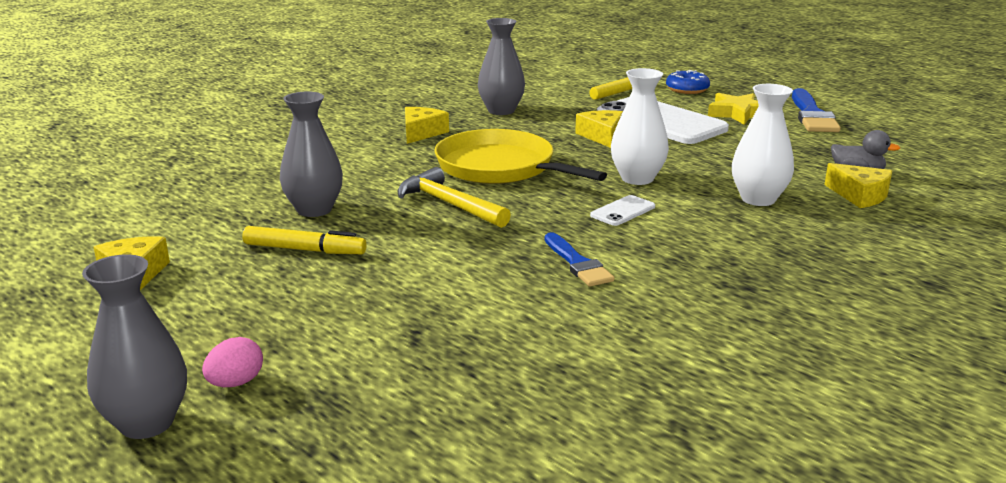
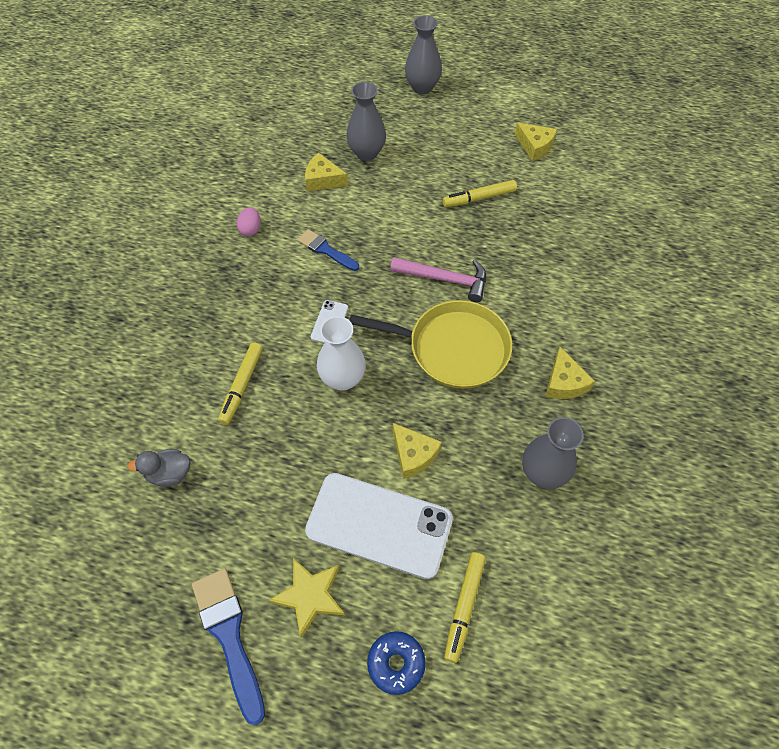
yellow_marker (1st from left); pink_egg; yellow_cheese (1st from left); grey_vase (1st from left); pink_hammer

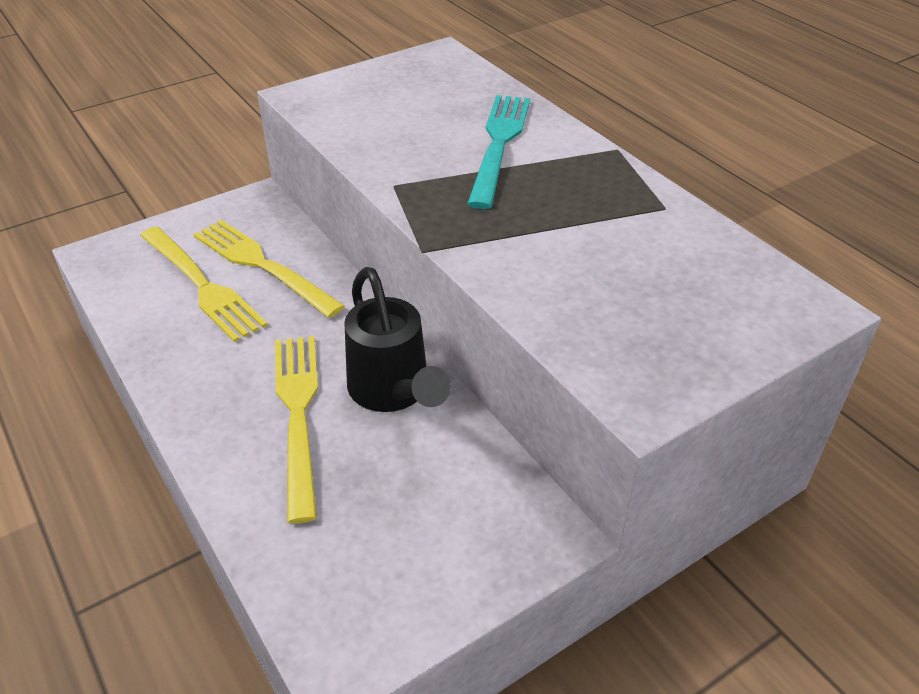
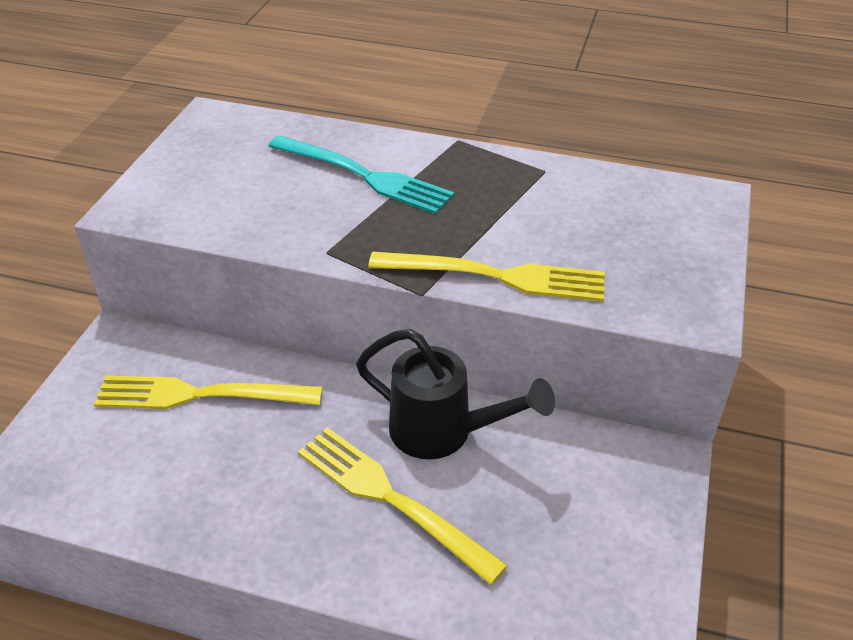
turquoise_fork; yellow_fork (3rd from left)

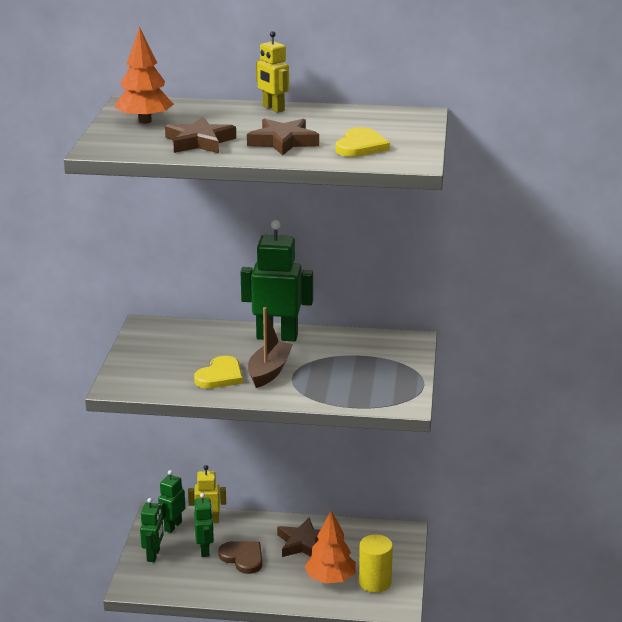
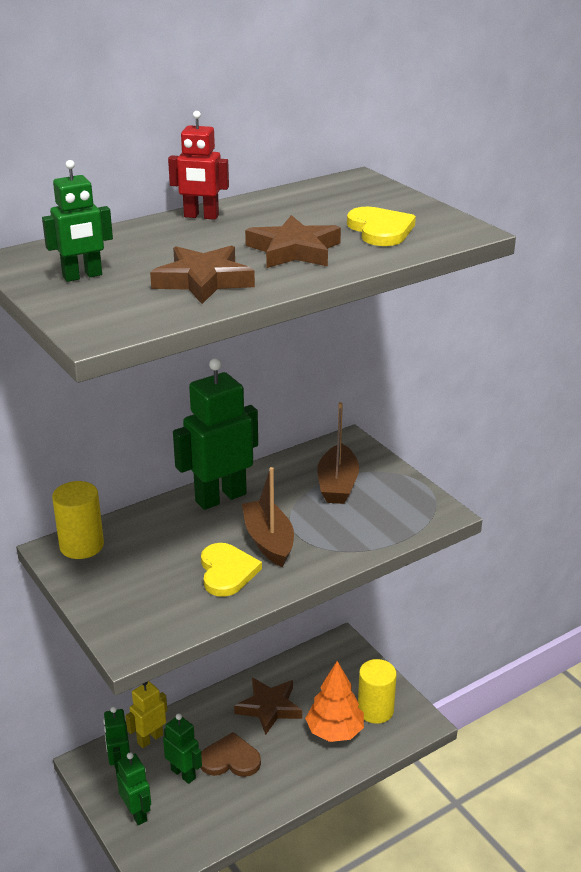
green_robot (1st from left); yellow_cylinder (1st from left); red_robot; brown_boat (2nd from left)

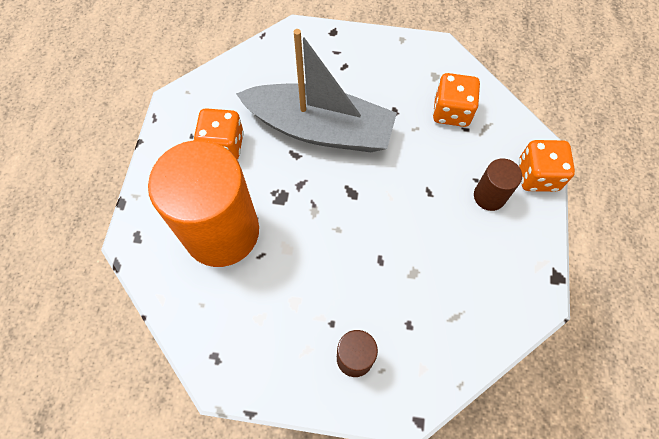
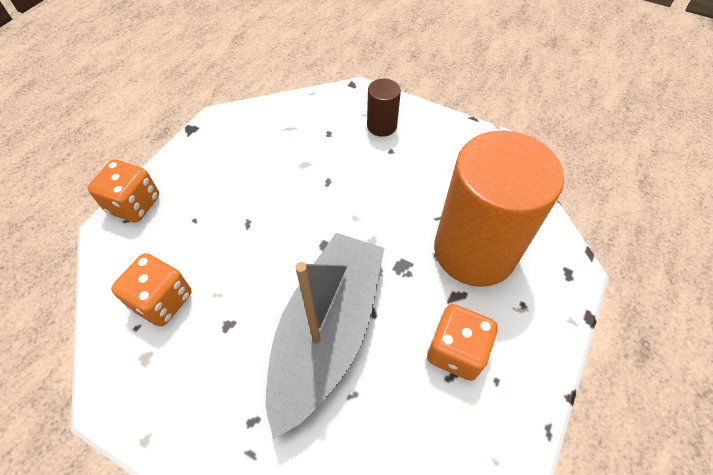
grey_boat; brown_cylinder (2nd from left in the first image)

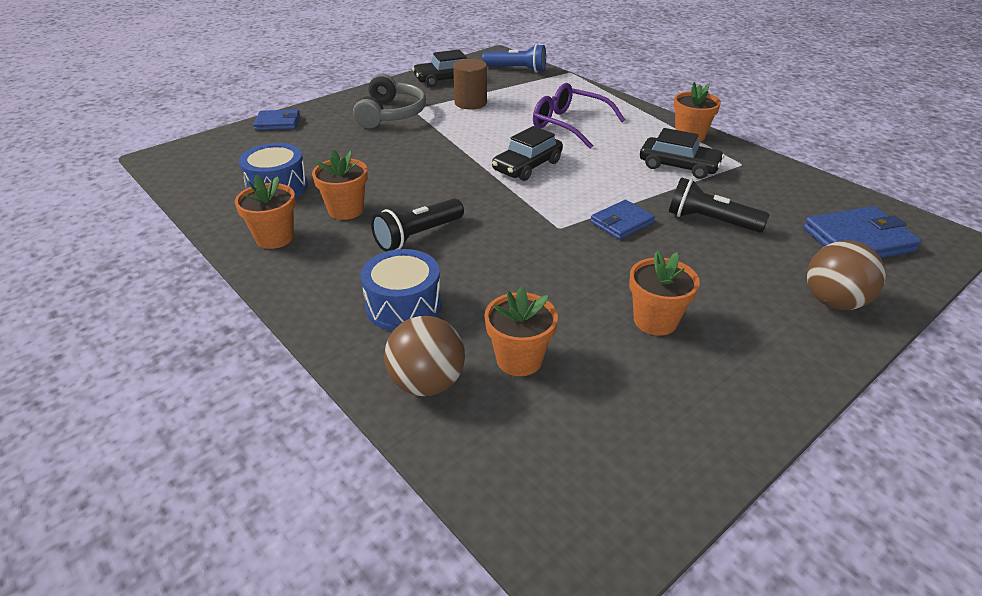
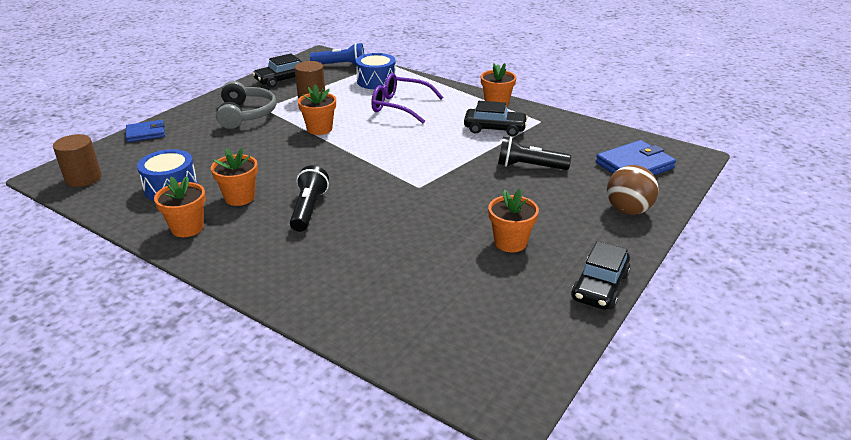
brown_cylinder (1st from left); black_flashlight (1st from left); orange_flower_pot (3rd from left); blue_drum (2nd from left); black_car (3rd from left); brown_ball (1st from left in the first image); blue_wallet (2nd from left in the first image)

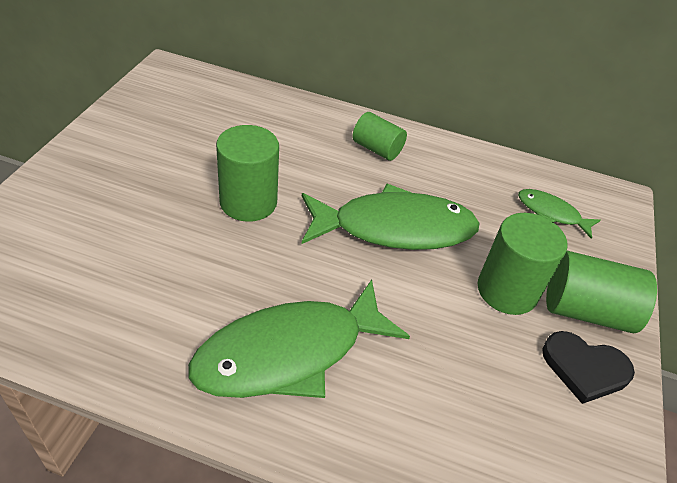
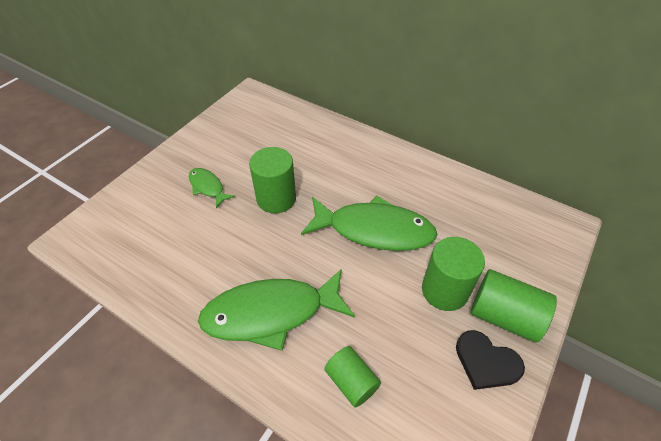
green_fish (1st from left); green_cylinder (2nd from left)

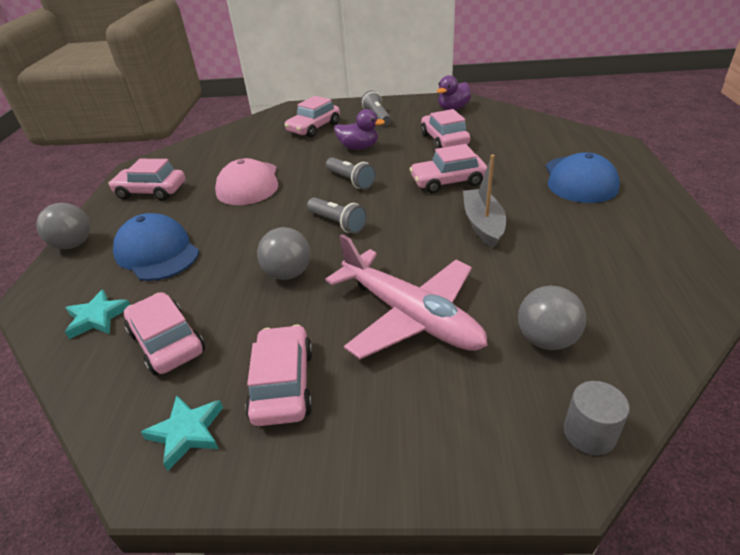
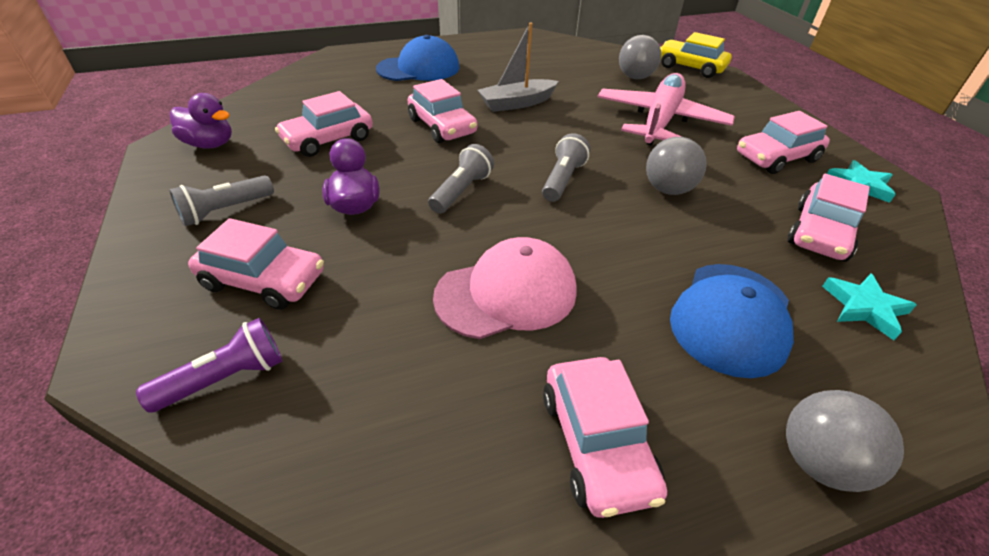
purple_flashlight; yellow_car

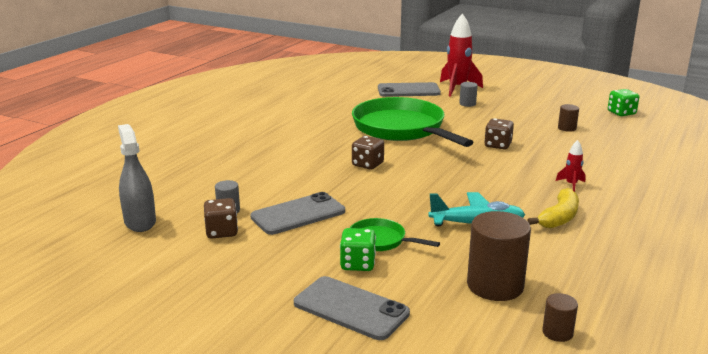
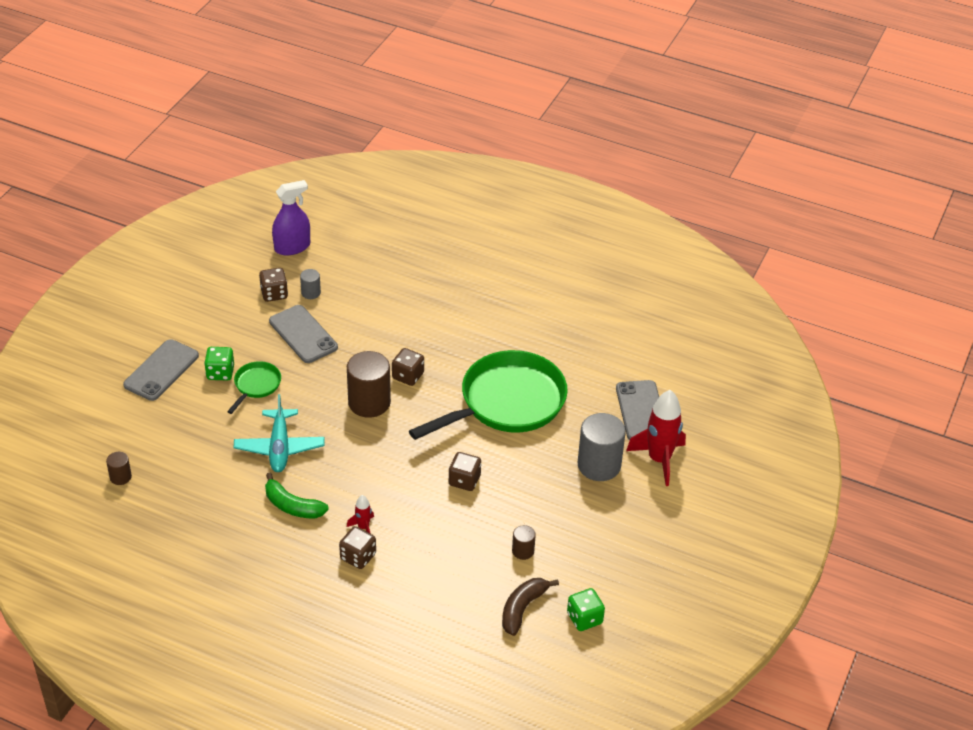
green_banana; purple_spray_bottle; brown_dice (2nd from left); brown_cylinder (2nd from left); brown_banana; grey_cylinder (2nd from left)

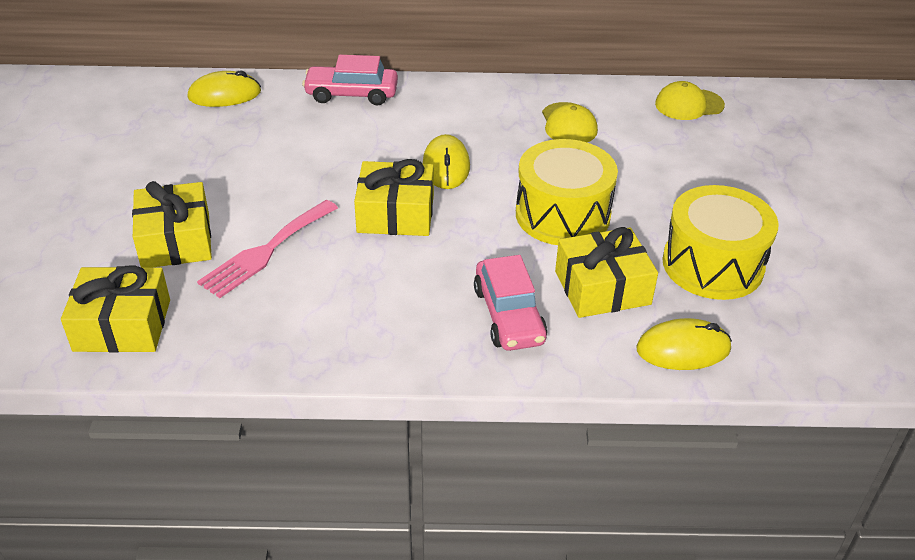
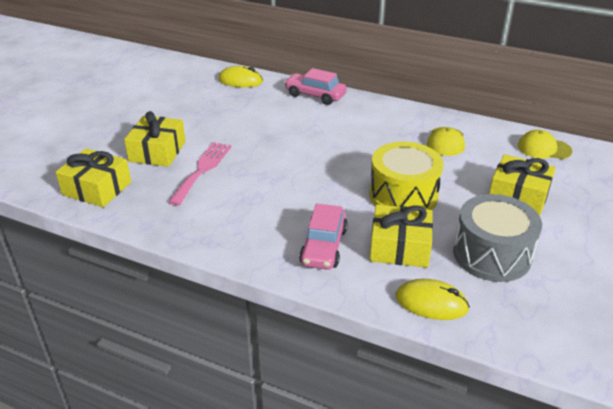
pink_fork; grey_drum; yellow_gift (4th from left); yellow_mouse (2nd from left in the first image)

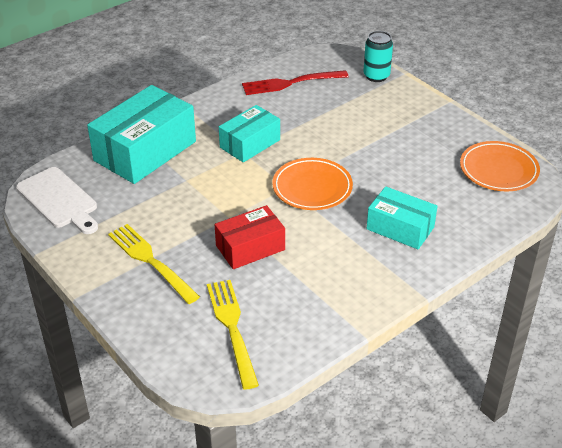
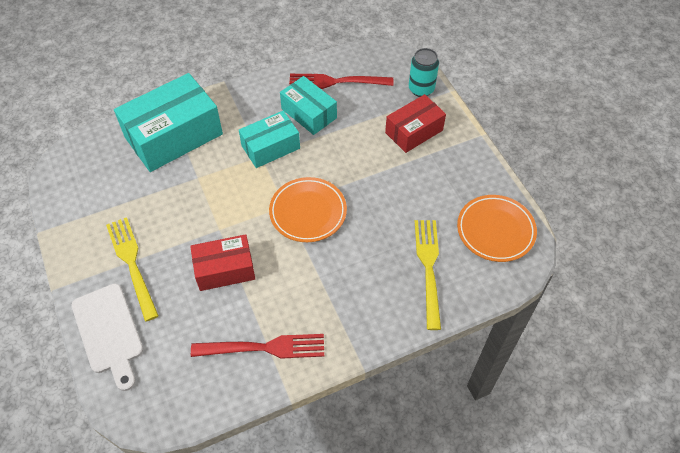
white_cutting_board; red_fork (1st from left); turquoise_box (3rd from left); red_box (2nd from left); yellow_fork (2nd from left)

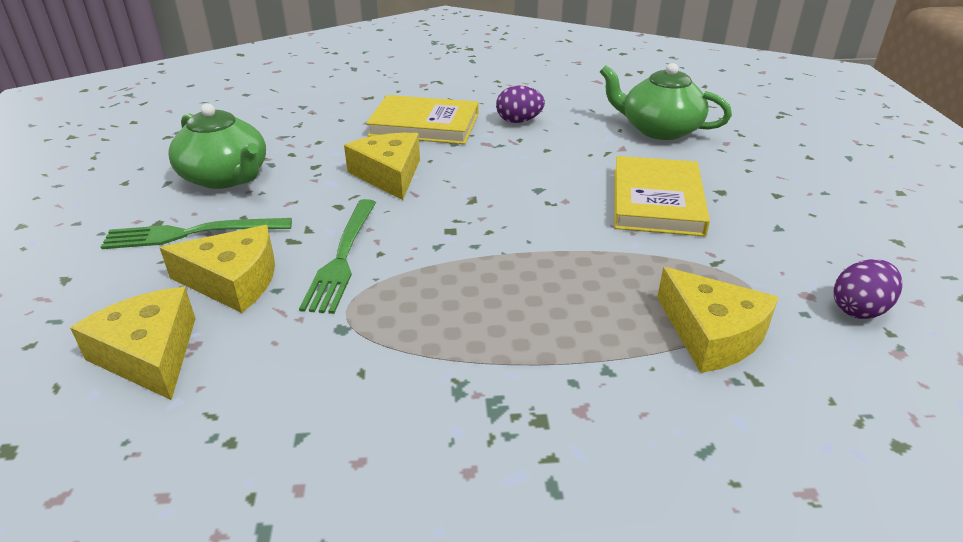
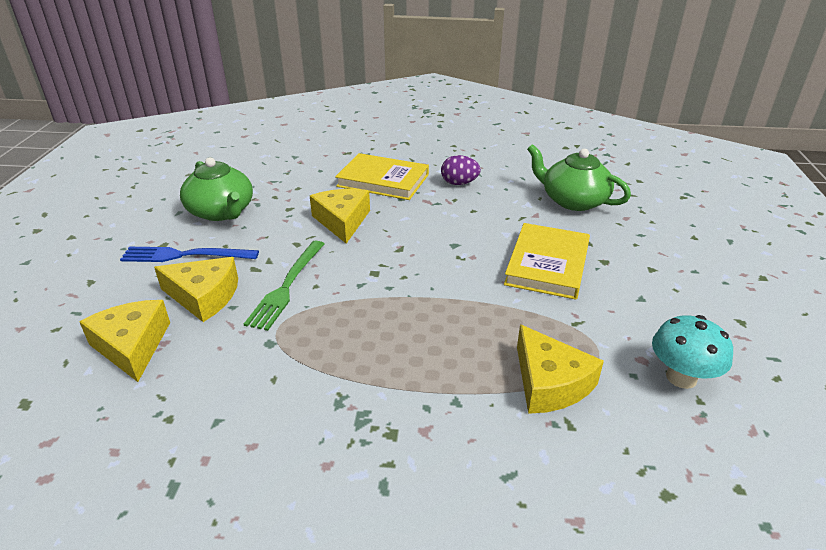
blue_fork; turquoise_mushroom

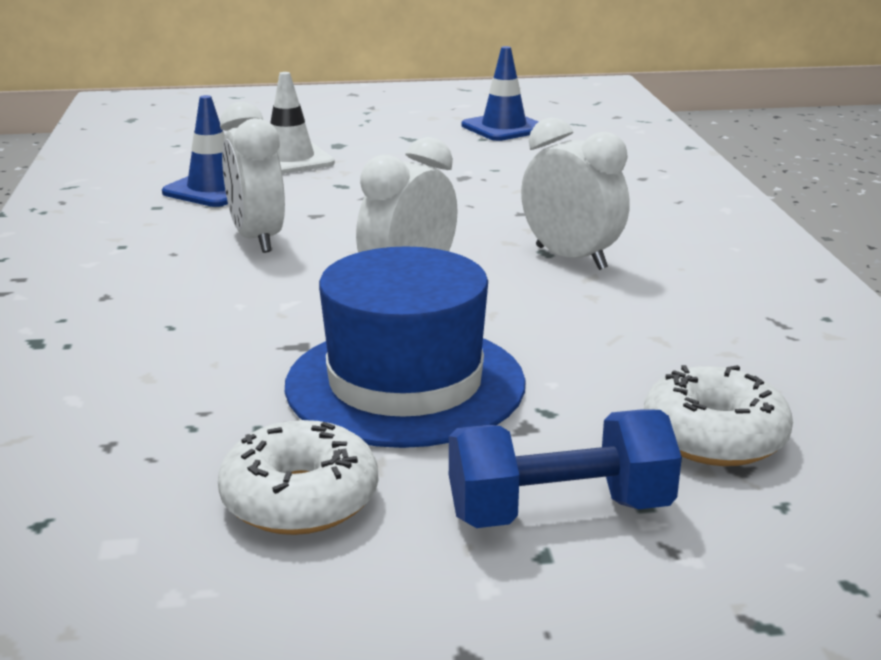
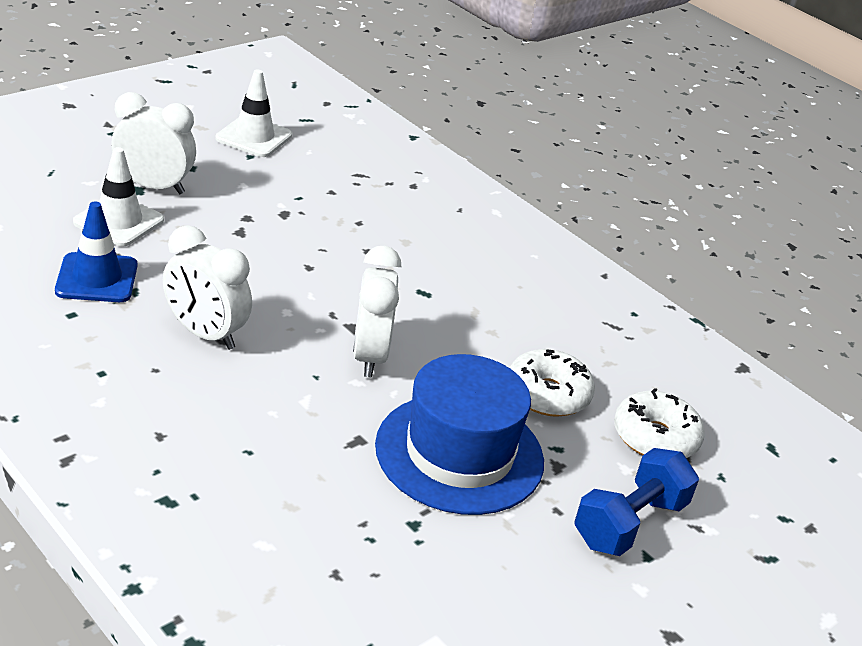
white_clock (1st from left); white_traffic_cone (2nd from left); white_donut (1st from left)

